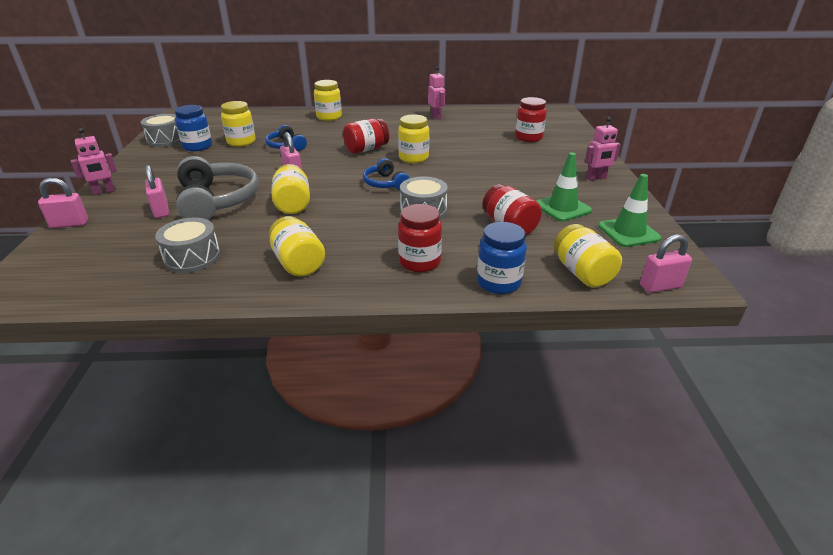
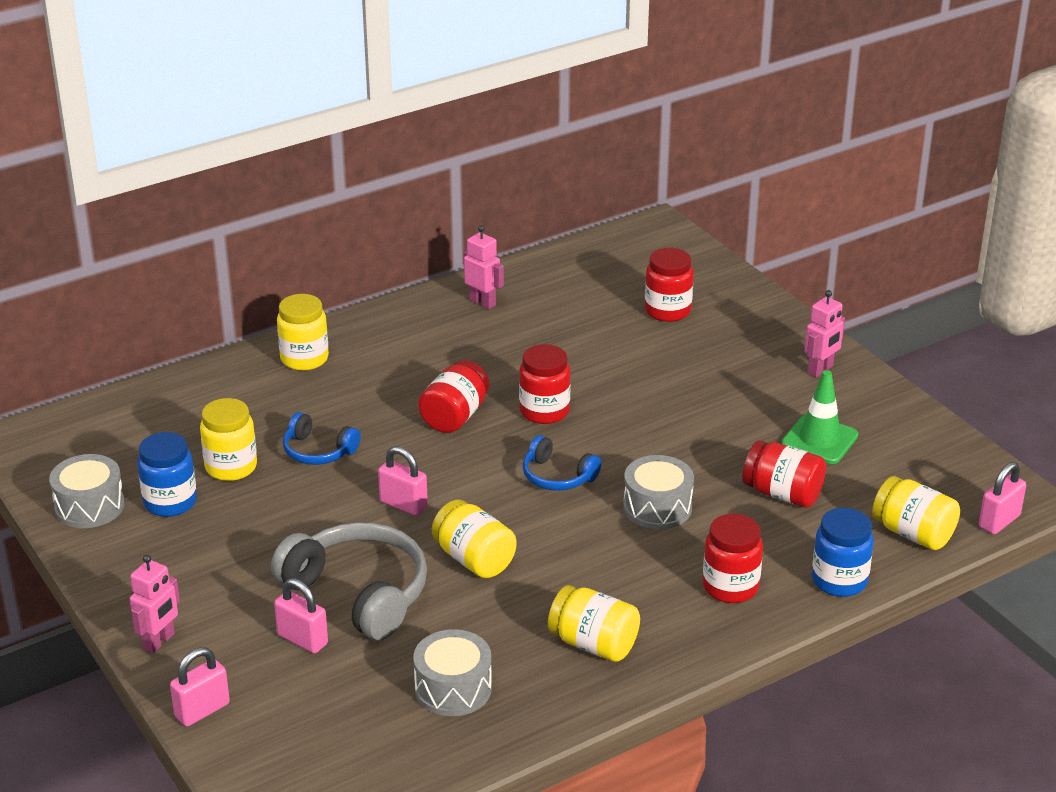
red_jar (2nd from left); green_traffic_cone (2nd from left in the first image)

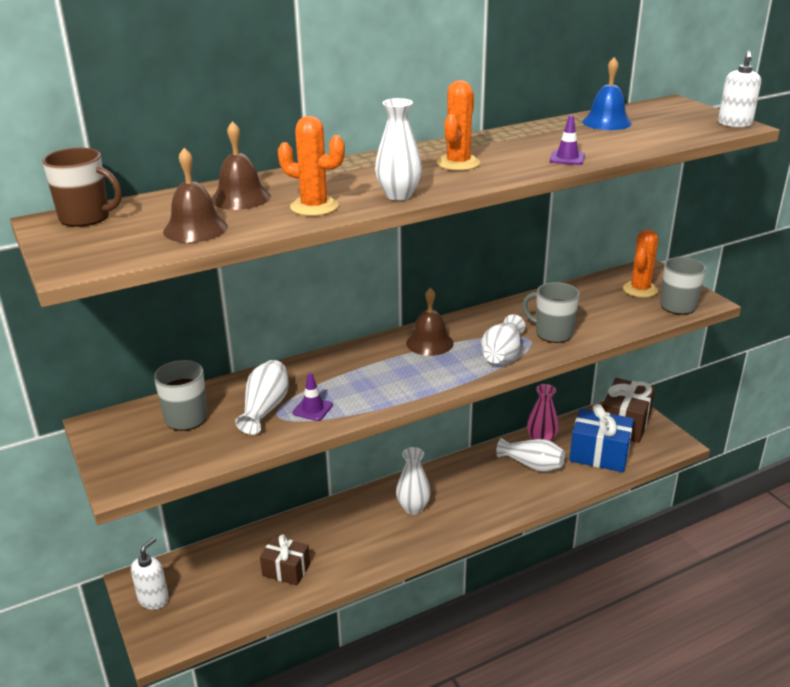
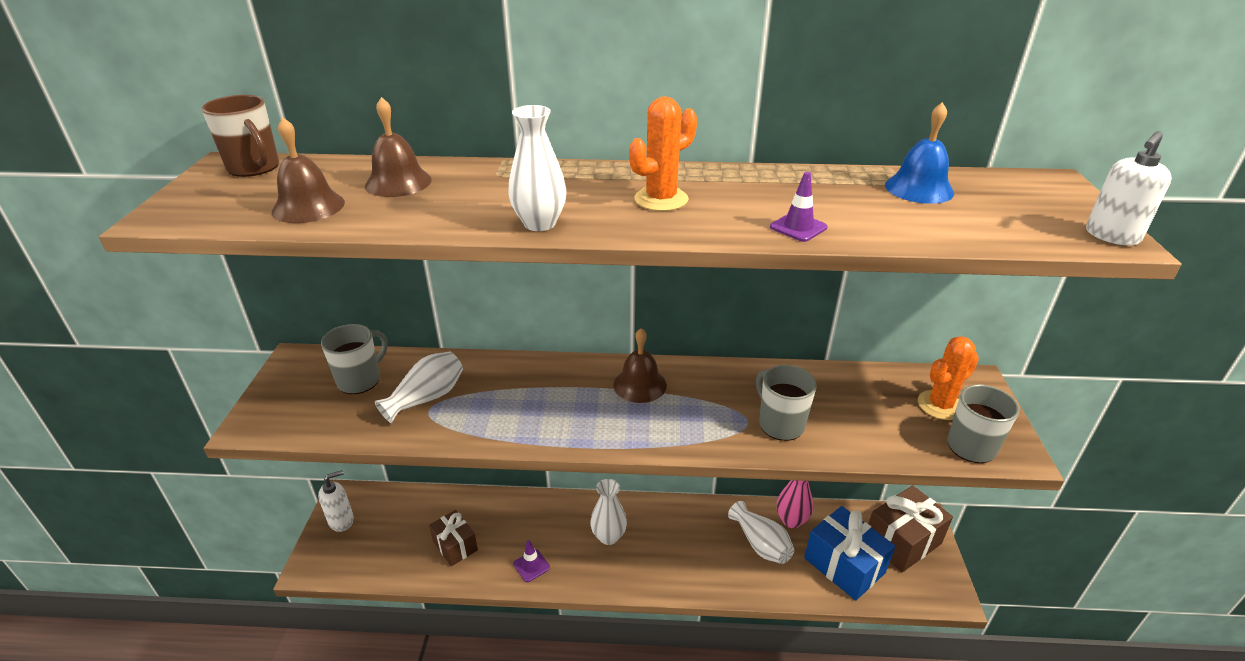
purple_traffic_cone (1st from left); orange_cactus (1st from left in the first image); white_vase (4th from left in the first image)

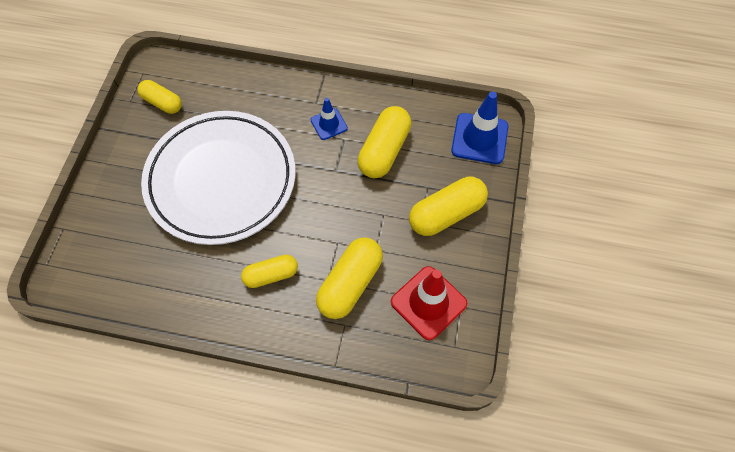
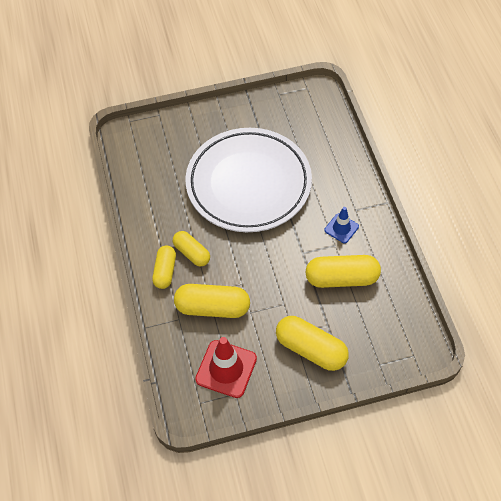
yellow_capsule (1st from left); blue_traffic_cone (2nd from left in the first image)

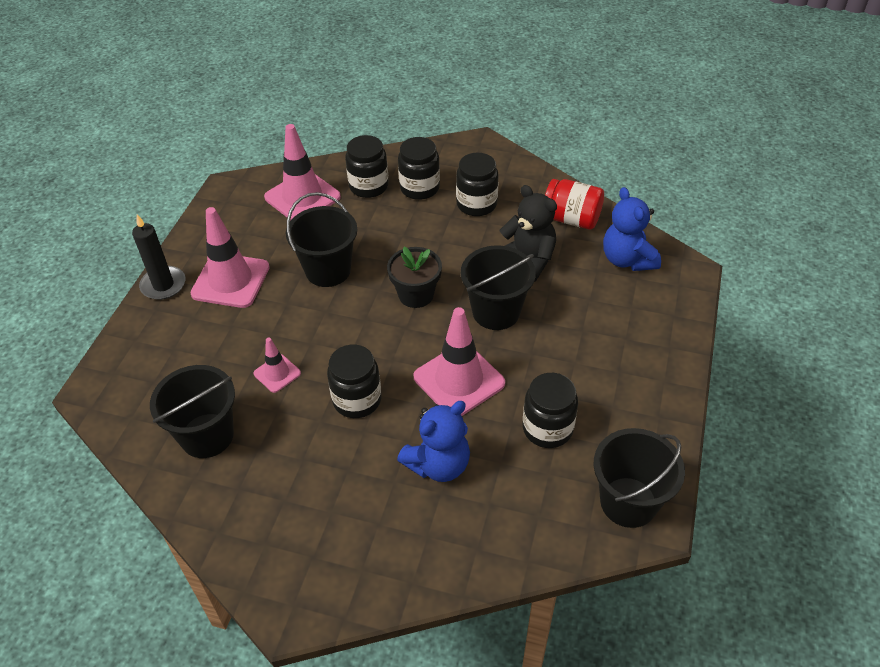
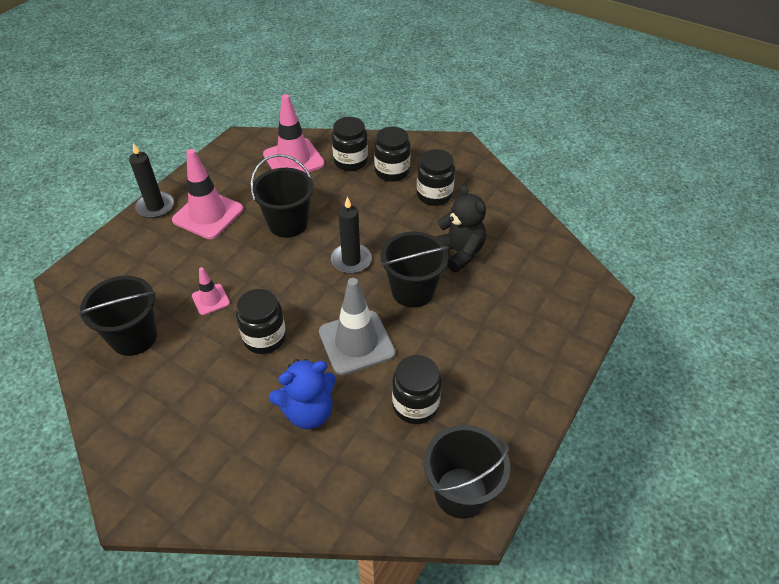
grey_traffic_cone; black_candle (2nd from left); red_jar; blue_teddy_bear (2nd from left in the first image)

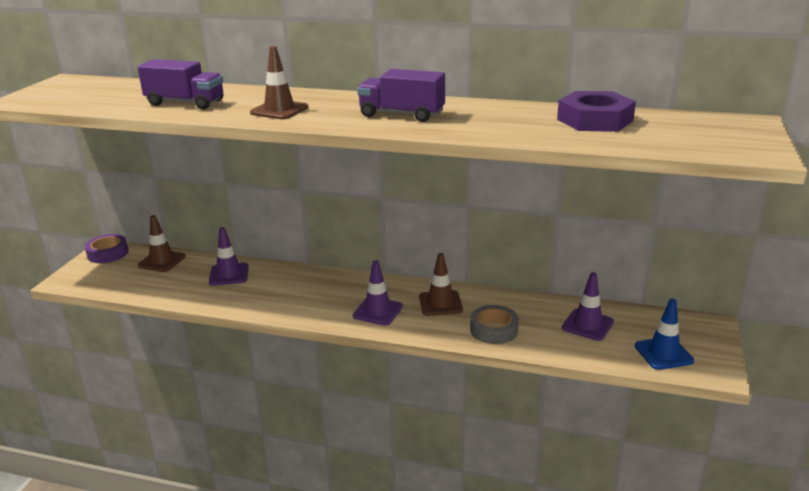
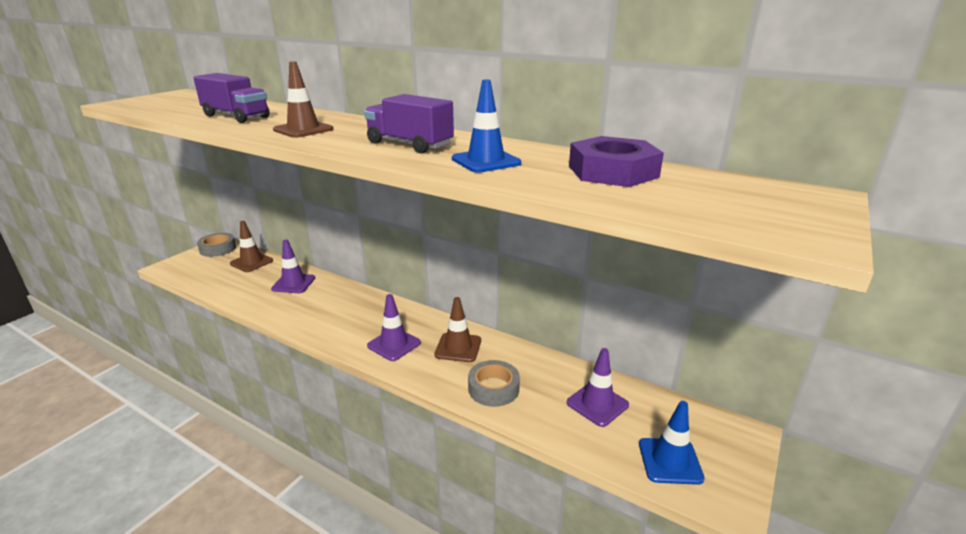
grey_tape (1st from left); blue_traffic_cone (1st from left)

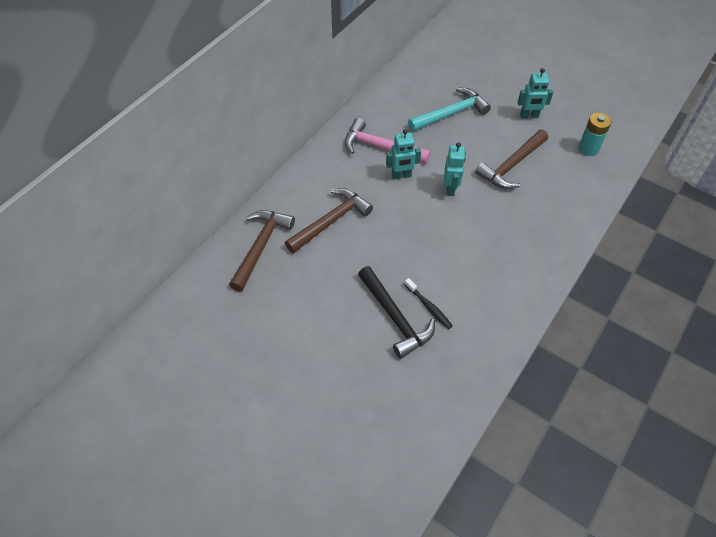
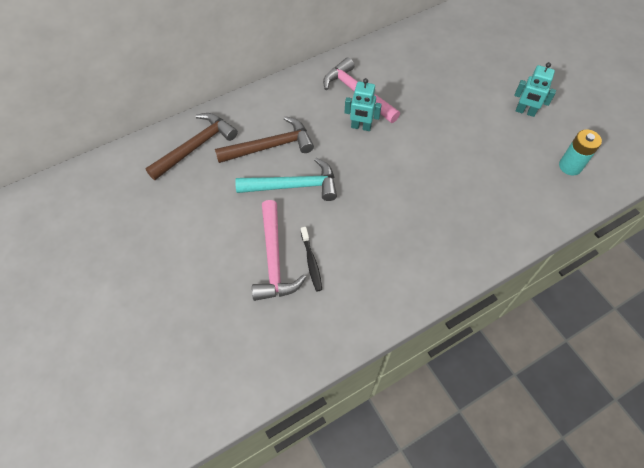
turquoise_hammer; pink_hammer (1st from left); turquoise_robot (2nd from left in the first image); brown_hammer (3rd from left in the first image)

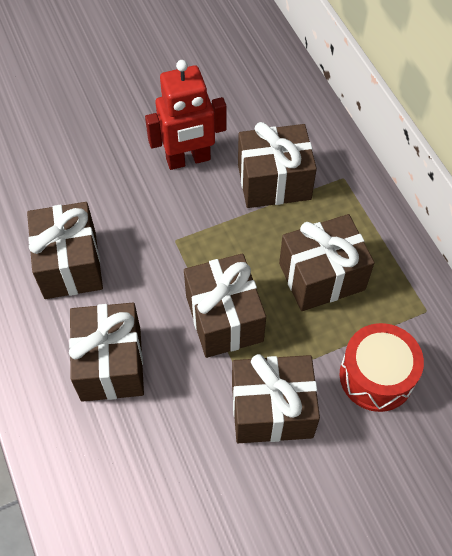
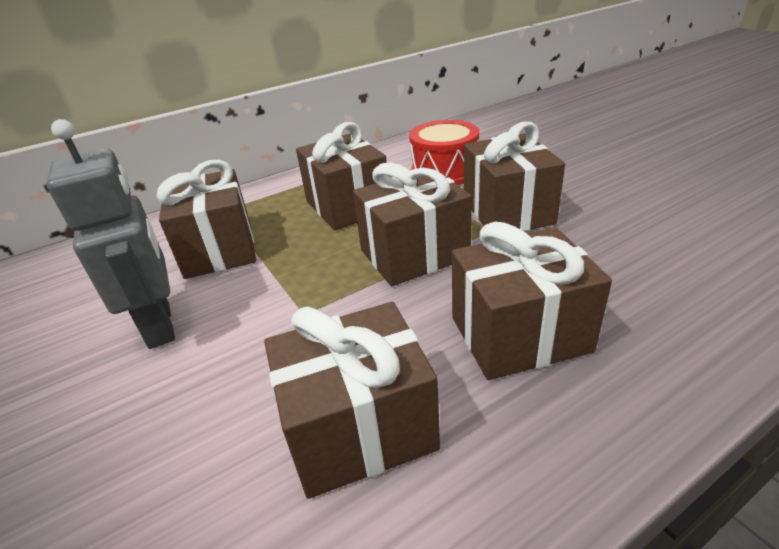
grey_robot

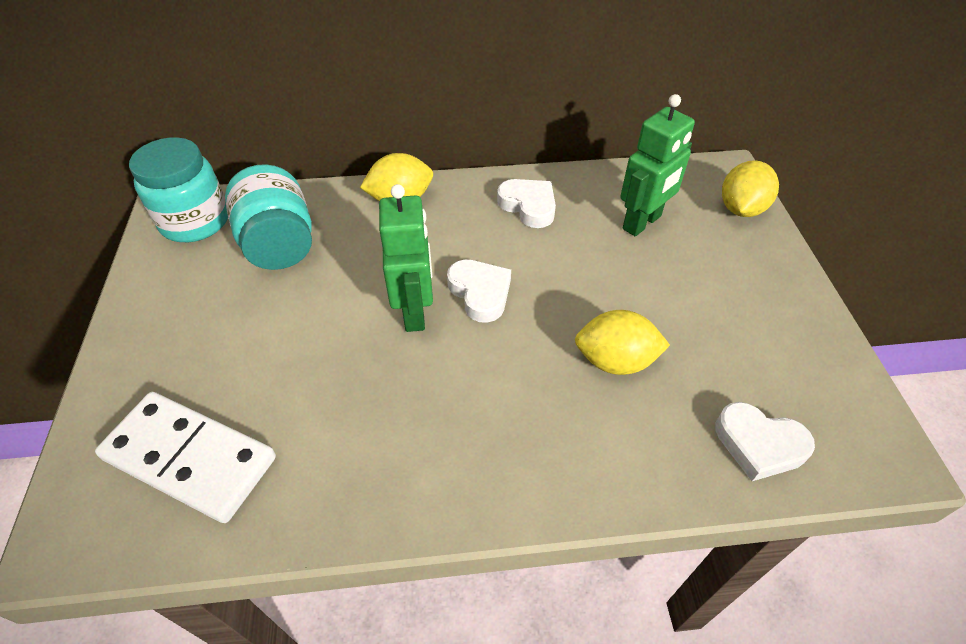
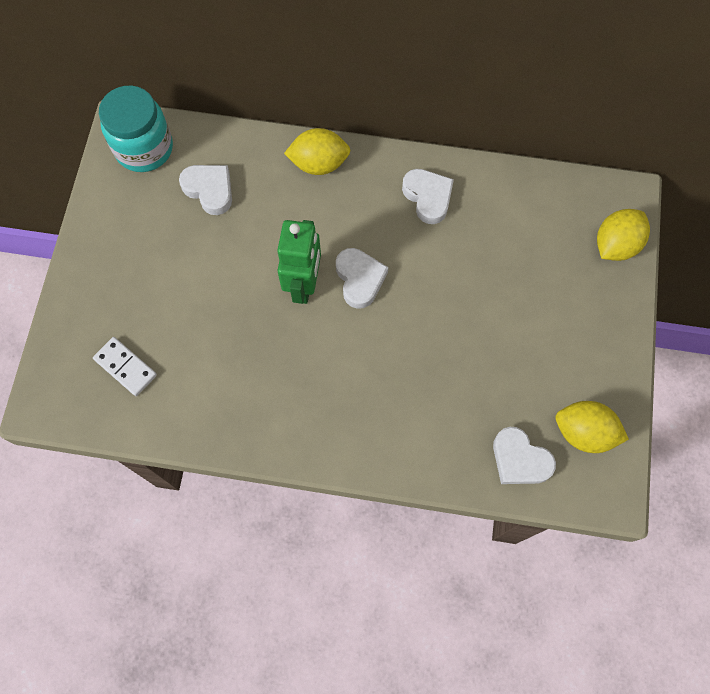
white_domino; white_heart (1st from left); yellow_lemon (2nd from left); green_robot (2nd from left in the first image)

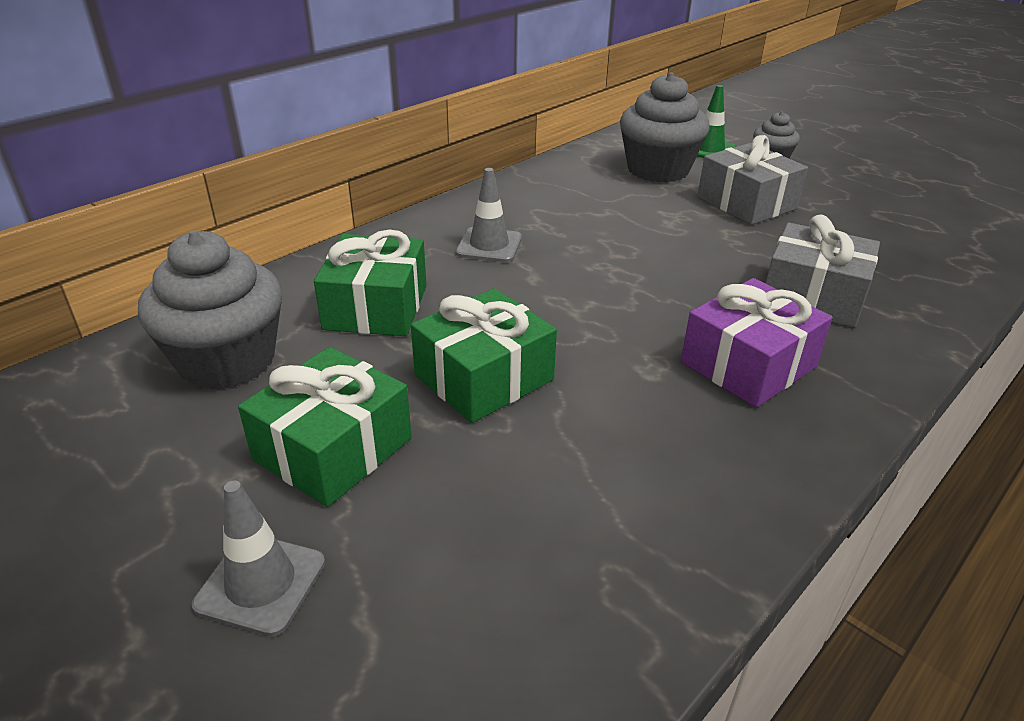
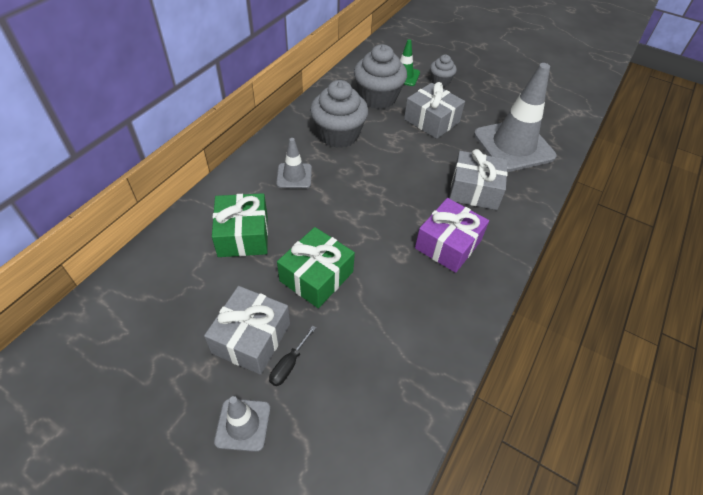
grey_gift (1st from left); black_screwdriver; grey_cupcake (1st from left); grey_traffic_cone (3rd from left)

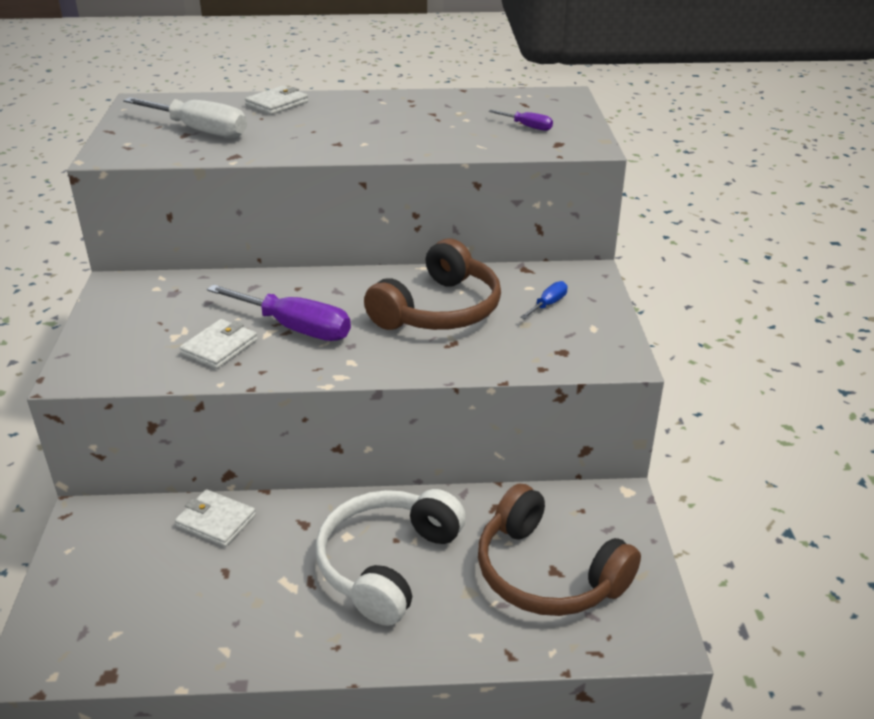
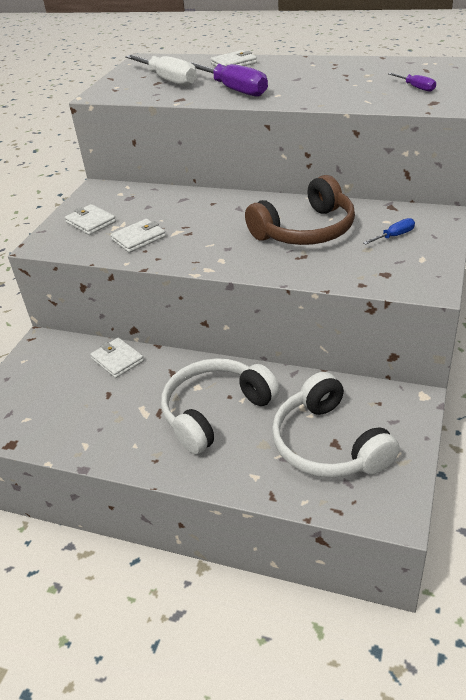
white_wallet (1st from left); purple_screwdriver (1st from left); white_headphones (2nd from left)

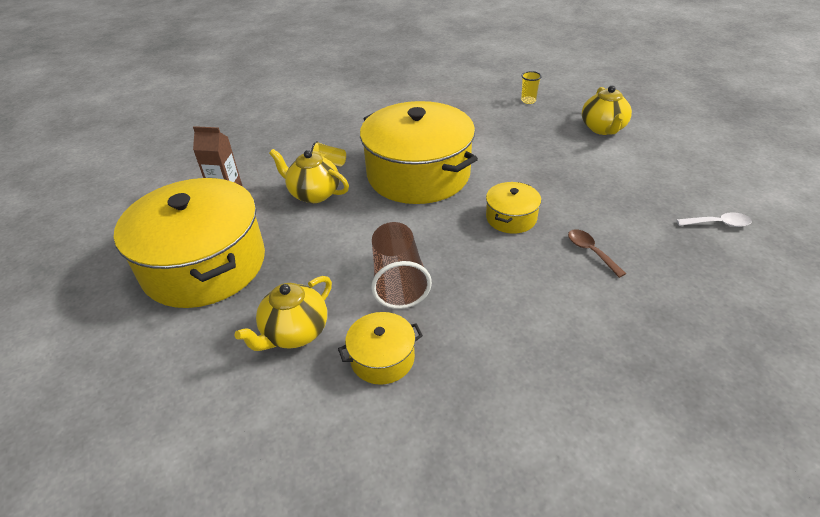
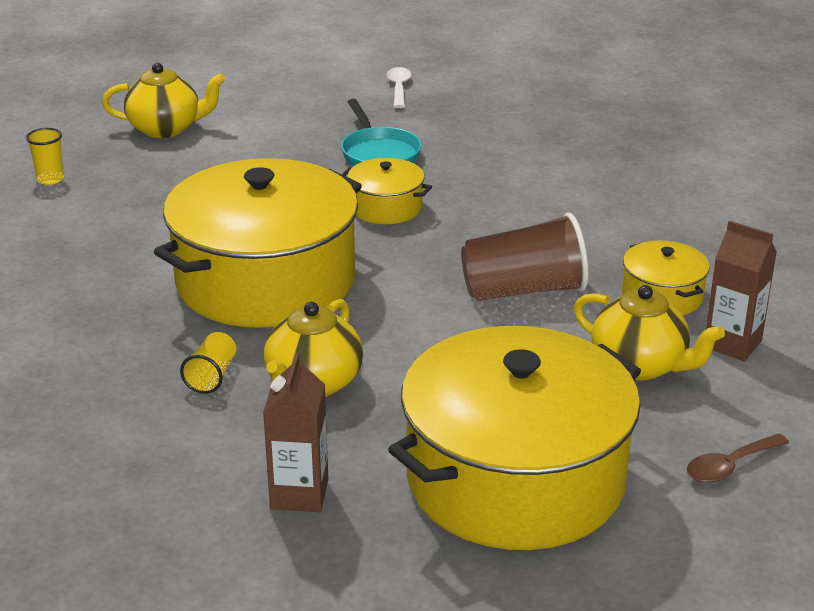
turquoise_pan; brown_spoon; brown_carton (2nd from left)

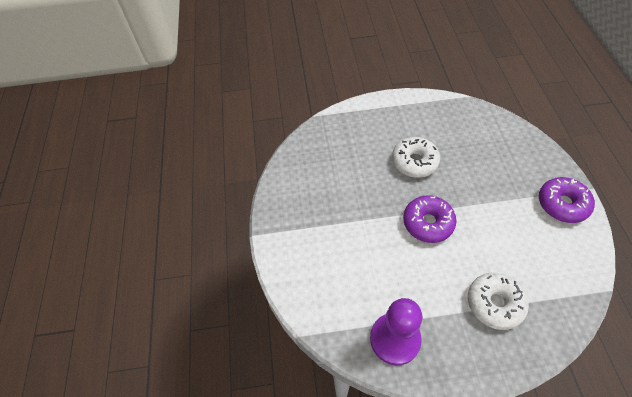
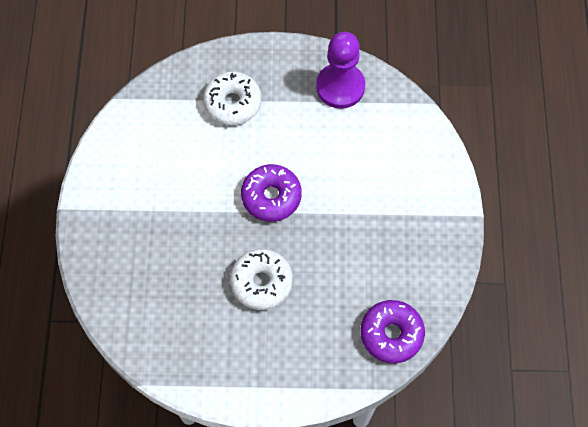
purple_donut (2nd from left)

